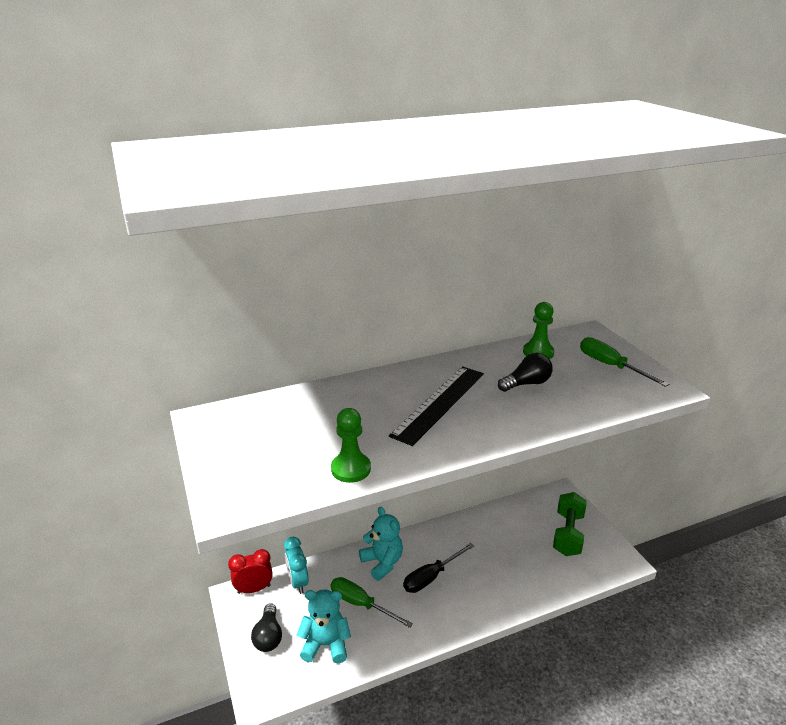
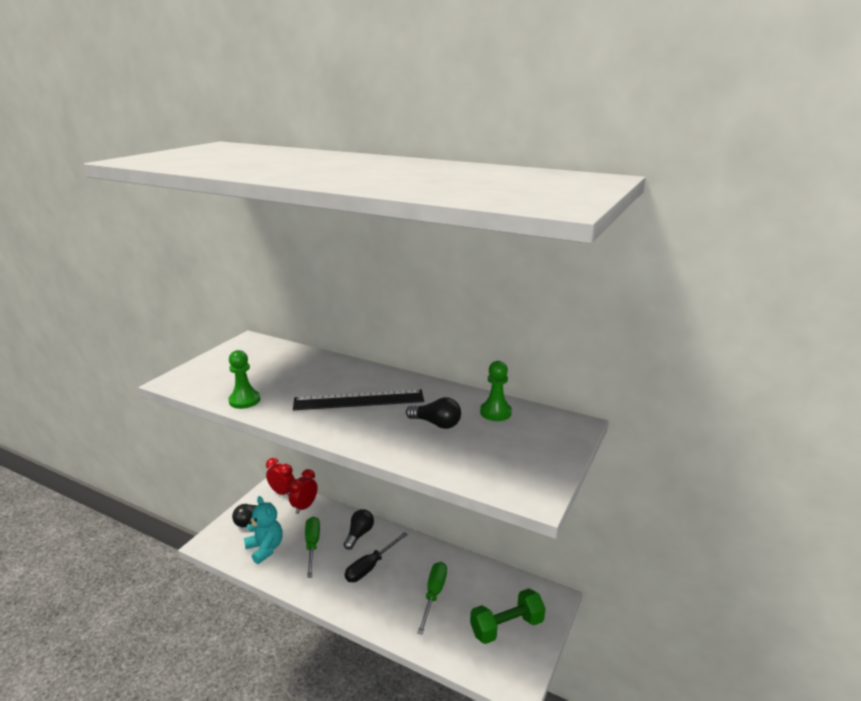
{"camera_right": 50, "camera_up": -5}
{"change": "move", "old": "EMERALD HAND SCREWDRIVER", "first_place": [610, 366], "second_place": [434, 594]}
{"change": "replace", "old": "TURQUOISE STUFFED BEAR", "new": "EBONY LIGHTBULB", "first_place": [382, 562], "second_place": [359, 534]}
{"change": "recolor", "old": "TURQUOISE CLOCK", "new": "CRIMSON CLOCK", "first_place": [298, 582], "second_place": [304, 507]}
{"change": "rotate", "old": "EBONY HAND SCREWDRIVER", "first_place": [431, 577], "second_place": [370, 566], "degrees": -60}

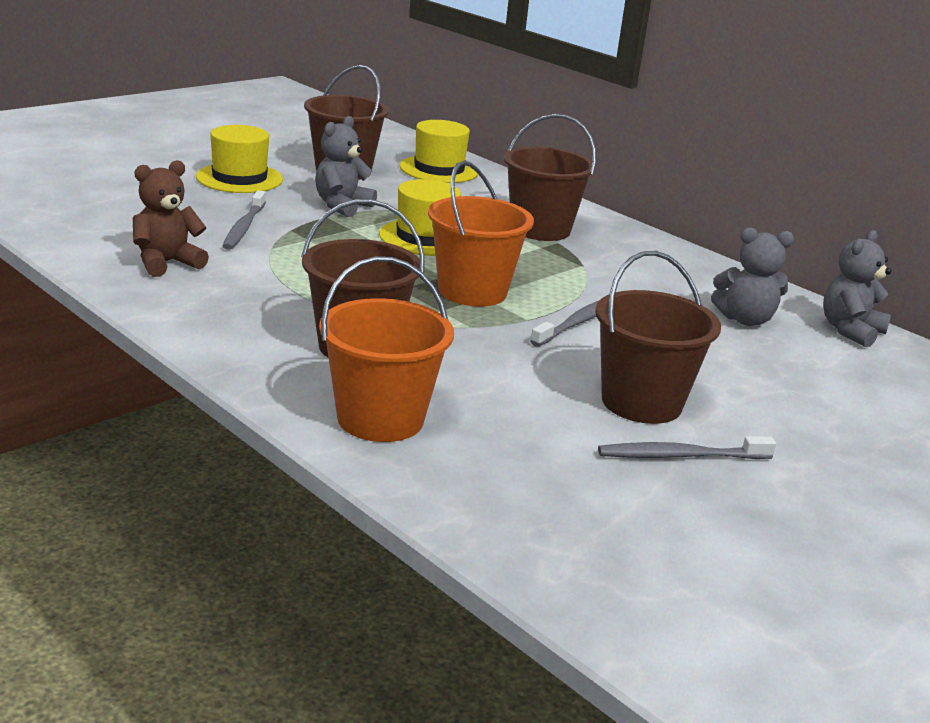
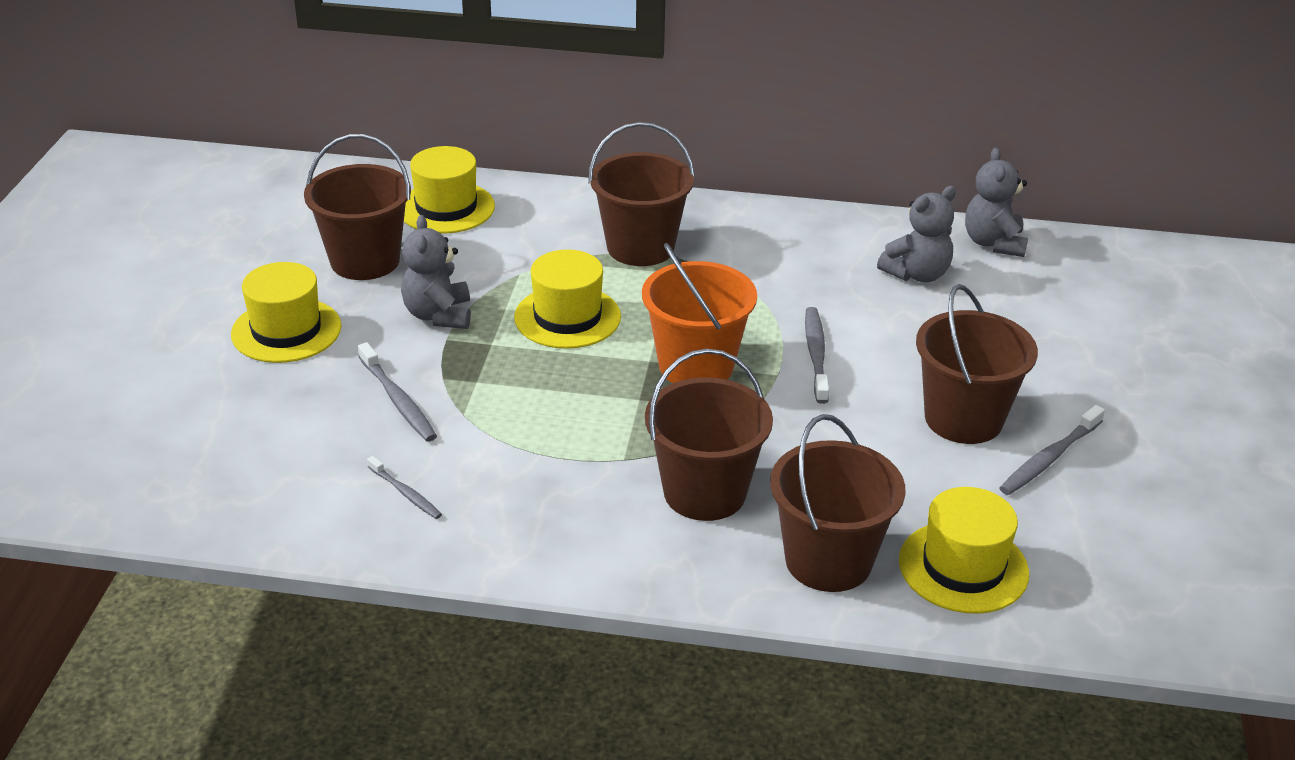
{"camera_right": -35, "camera_up": 10}
{"change": "insert", "new": "YELLOW TOP HAT", "second_place": [963, 567]}
{"change": "replace", "old": "RUSSET STUFFED BEAR", "new": "GREY TOOTHBRUSH", "first_place": [166, 263], "second_place": [406, 493]}
{"change": "recolor", "old": "ORANGE-COLOURED SAND BUCKET", "new": "RUSSET SAND BUCKET", "first_place": [380, 419], "second_place": [828, 561]}

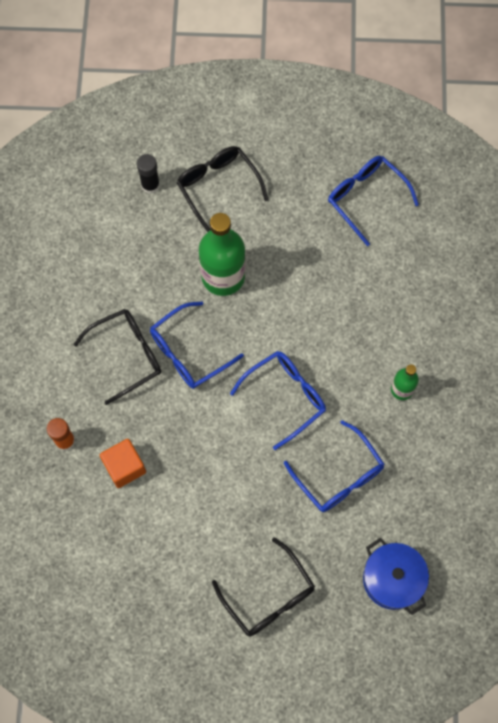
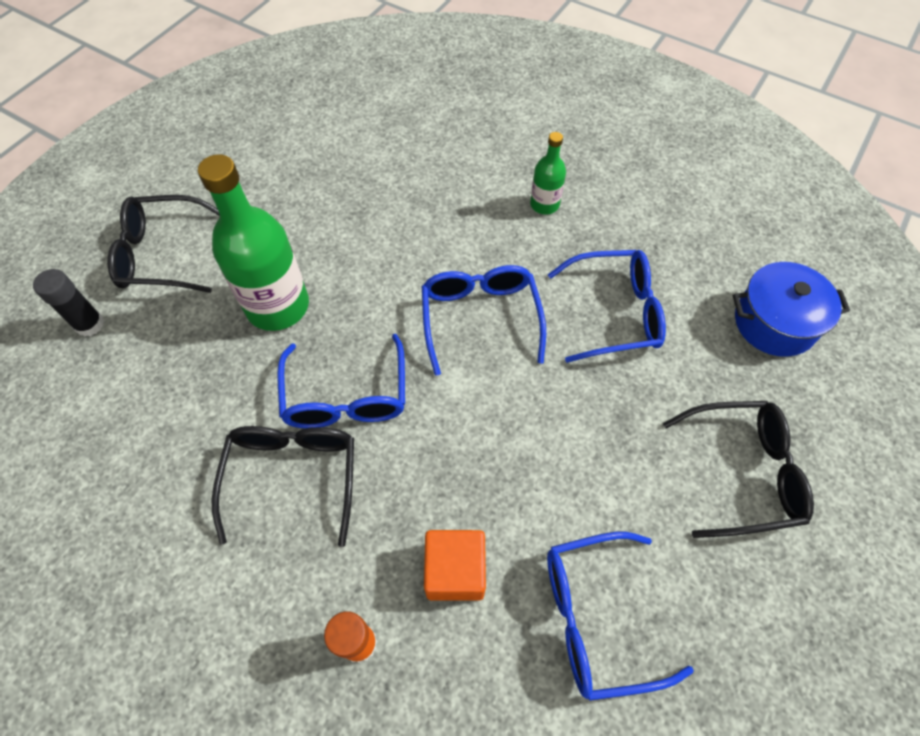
{"camera_right": -60, "camera_up": -10}
{"change": "move", "old": "BLUE EYEGLASSES", "first_place": [365, 198], "second_place": [596, 617]}

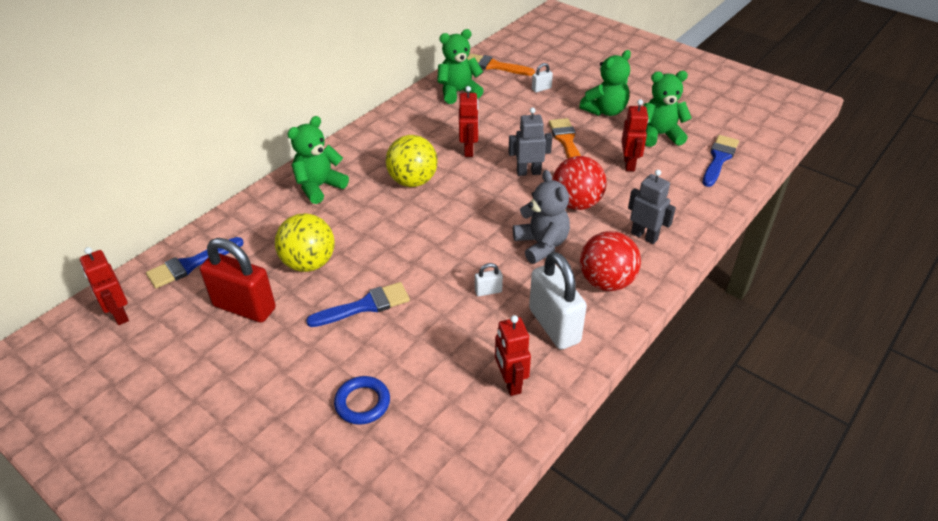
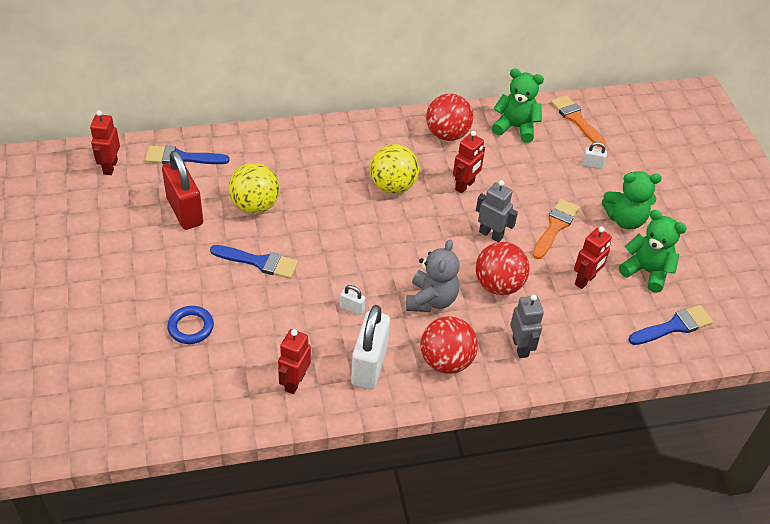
{"camera_right": 35, "camera_up": 5}
{"change": "delete", "old": "EMERALD STUFFED BEAR", "first_place": [319, 187]}
{"change": "insert", "new": "CRIMSON SPHERE", "second_place": [447, 134]}

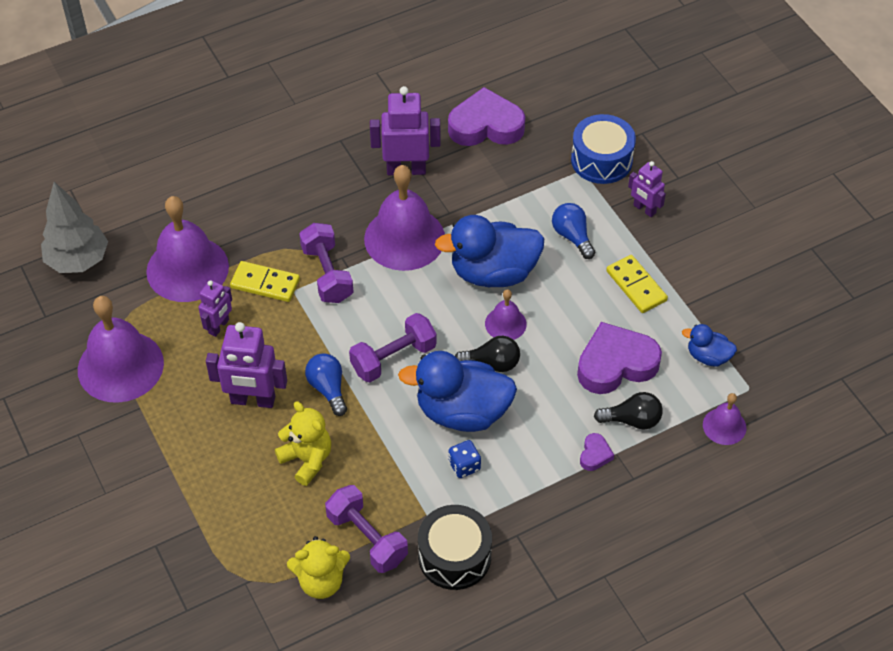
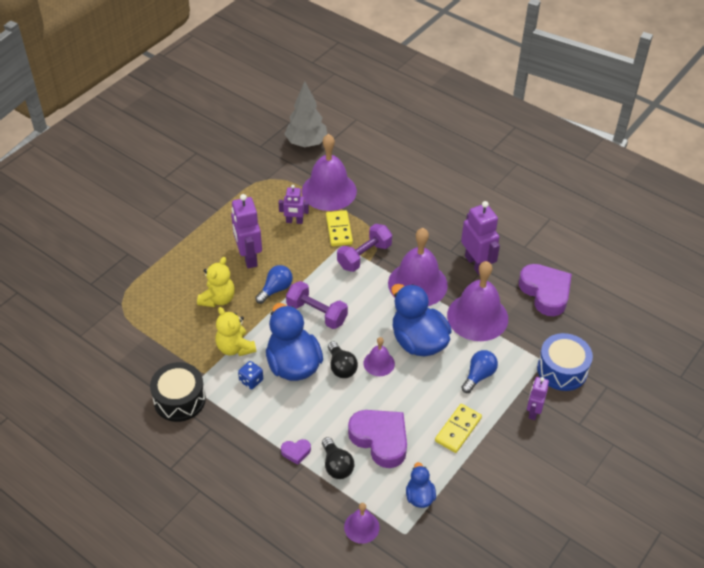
{"camera_right": 65, "camera_up": -5}
{"change": "delete", "old": "ROYAL PURPLE DUMBBELL", "first_place": [367, 538]}
{"change": "move", "old": "ROYAL PURPLE BELL", "first_place": [120, 366], "second_place": [477, 316]}
{"change": "move", "old": "YELLOW STUFFED BEAR", "first_place": [321, 581], "second_place": [235, 348]}

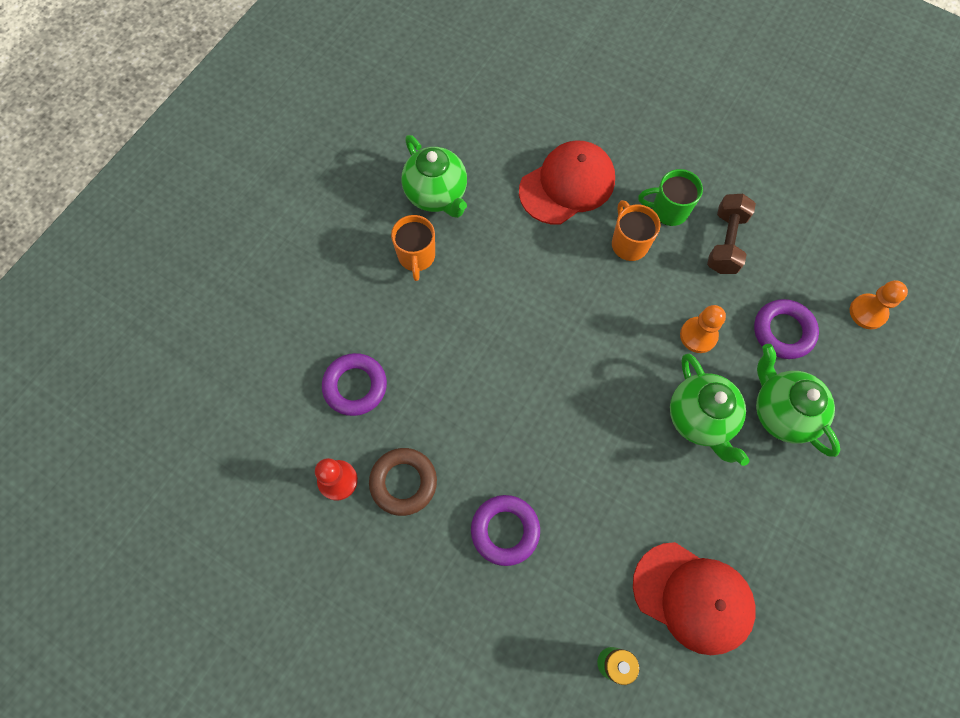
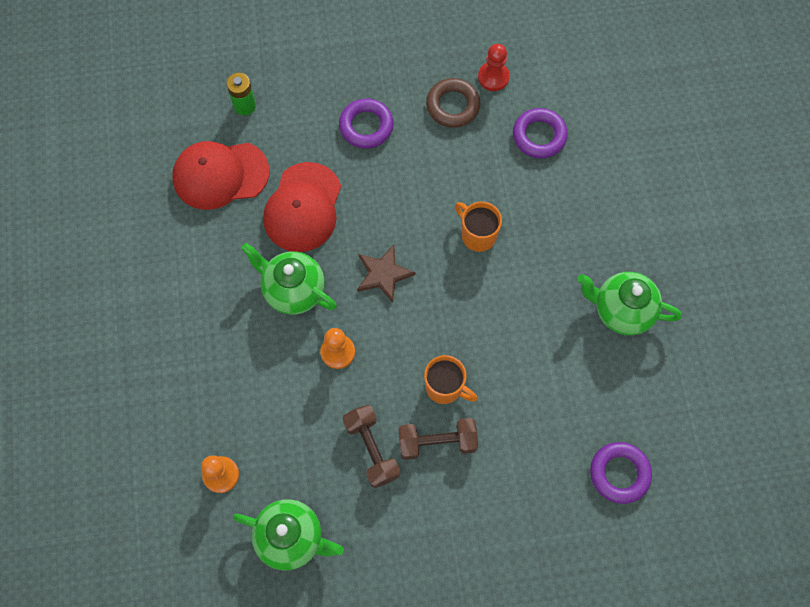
{"camera_right": 140, "camera_up": 0}
{"change": "insert", "new": "RUSSET STAR", "second_place": [383, 274]}
{"change": "move", "old": "ORANGE-COLOURED MUG", "first_place": [416, 257], "second_place": [477, 235]}
{"change": "move", "old": "CRIMSON BASEBALL CAP", "first_place": [567, 185], "second_place": [303, 207]}
{"change": "move", "old": "ROYAL PURPLE TORUS", "first_place": [783, 331], "second_place": [619, 473]}
{"change": "move", "old": "EMERALD CHINA TEAPOT", "first_place": [782, 412], "second_place": [291, 538]}
{"change": "replace", "old": "EMERALD MUG", "new": "RUSSET DUMBBELL", "first_place": [668, 210], "second_place": [437, 442]}

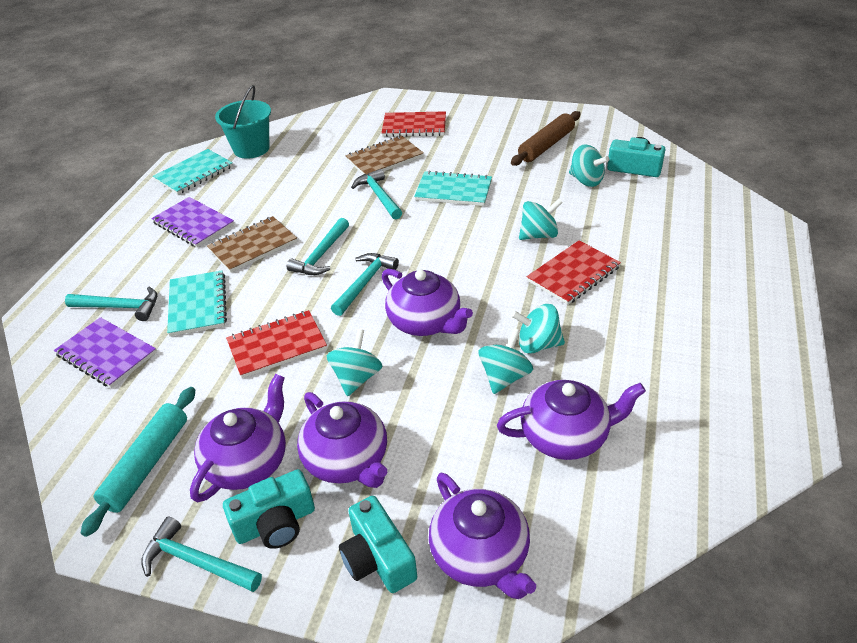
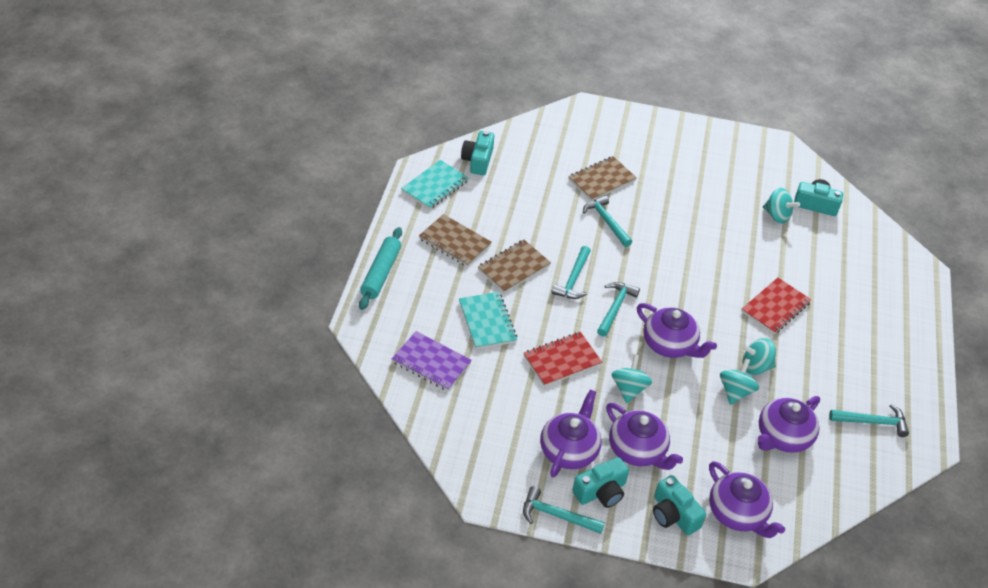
{"camera_right": -10, "camera_up": 5}
{"change": "delete", "old": "CRIMSON EXERCISE BOOK", "first_place": [414, 126]}
{"change": "delete", "old": "TURQUOISE EXERCISE BOOK", "first_place": [453, 191]}
{"change": "delete", "old": "RUSSET DOUGH ROLLER", "first_place": [546, 146]}
{"change": "delete", "old": "TURQUOISE TOY TOP", "first_place": [538, 235]}
{"change": "move", "old": "TURQUOISE CARPENTER'S HAMMER", "first_place": [120, 307], "second_place": [872, 422]}
{"change": "move", "old": "TURQUOISE DOUGH ROLLER", "first_place": [147, 464], "second_place": [381, 273]}
{"change": "replace", "old": "TURQUOISE SAND BUCKET", "new": "TURQUOISE PHOTO CAMERA", "first_place": [251, 149], "second_place": [478, 160]}
{"change": "recolor", "old": "ROYAL PURPLE EXERCISE BOOK", "new": "RUSSET EXERCISE BOOK", "first_place": [193, 224], "second_place": [455, 242]}
{"change": "rotate", "old": "ROYAL PURPLE CHINA TEAPOT", "first_place": [566, 436], "second_place": [782, 436], "degrees": 150}

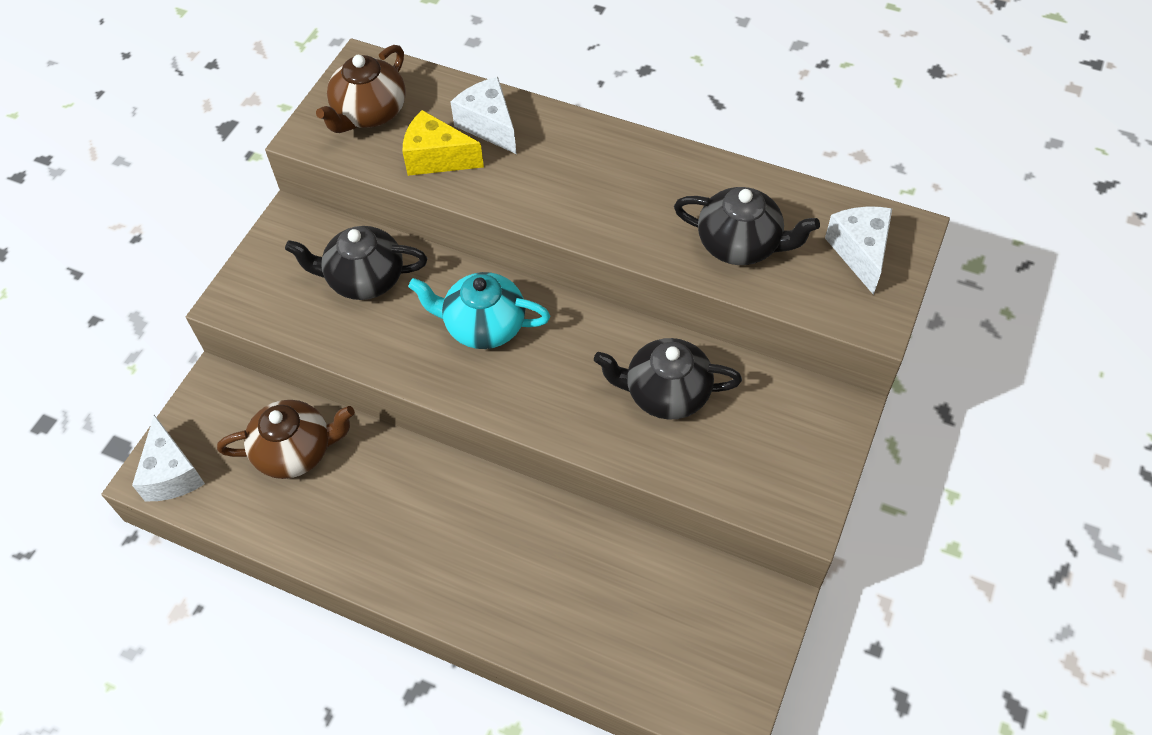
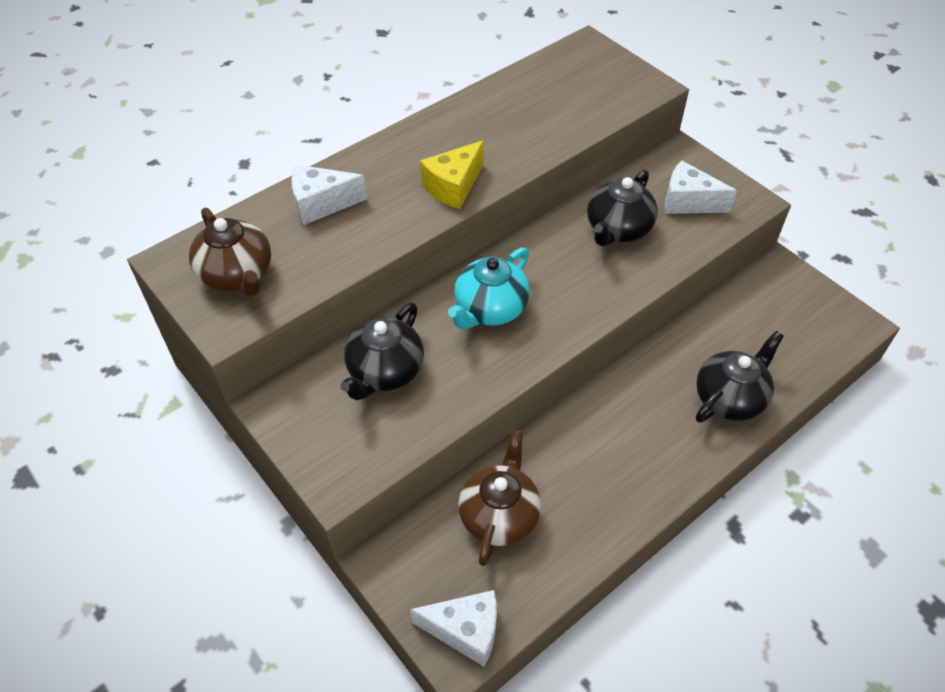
{"camera_right": -65, "camera_up": -5}
{"change": "move", "old": "YELLOW PIECE OF CHEESE", "first_place": [437, 158], "second_place": [453, 186]}
{"change": "move", "old": "EBONY CHINA TEAPOT", "first_place": [740, 244], "second_place": [730, 398]}
{"change": "move", "old": "PURE WHITE PIECE OF CHEESE", "first_place": [860, 252], "second_place": [688, 202]}

